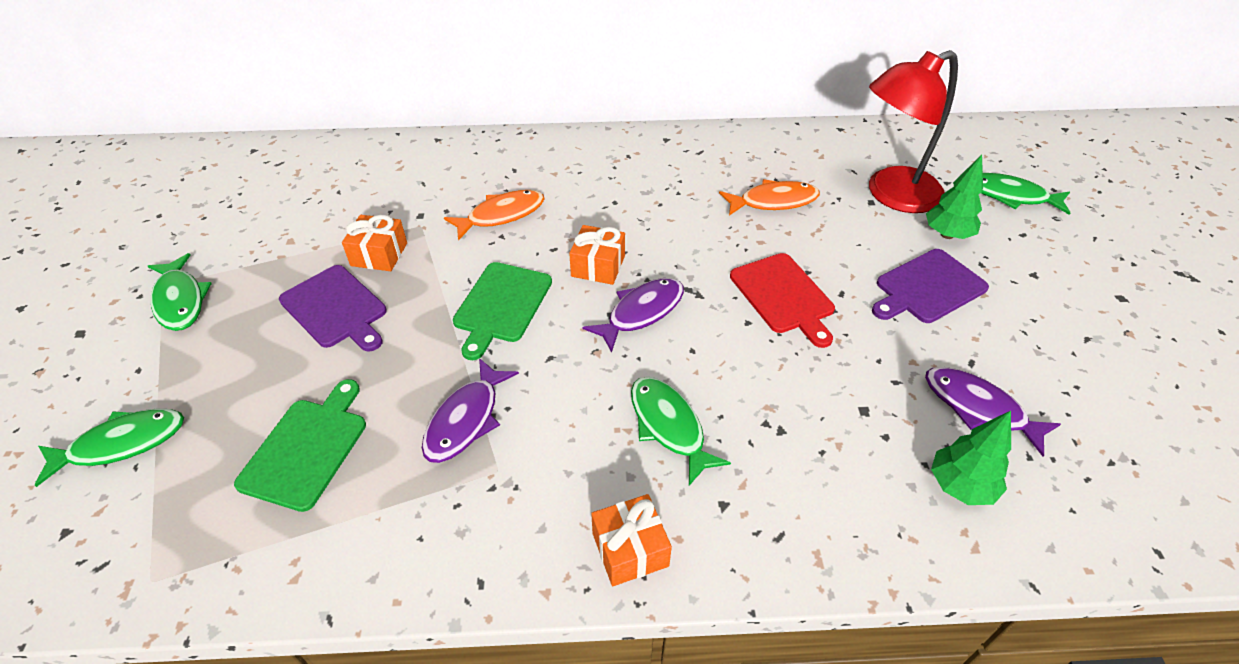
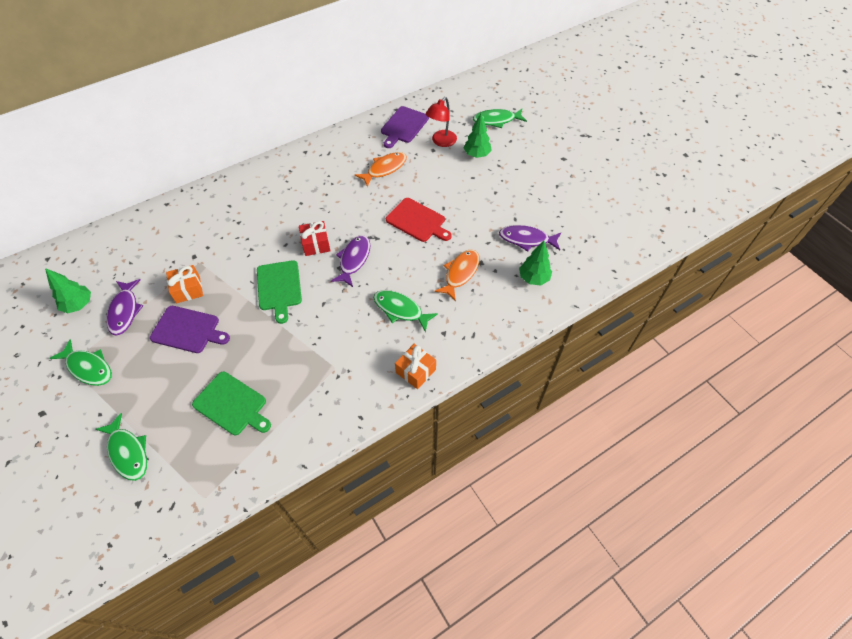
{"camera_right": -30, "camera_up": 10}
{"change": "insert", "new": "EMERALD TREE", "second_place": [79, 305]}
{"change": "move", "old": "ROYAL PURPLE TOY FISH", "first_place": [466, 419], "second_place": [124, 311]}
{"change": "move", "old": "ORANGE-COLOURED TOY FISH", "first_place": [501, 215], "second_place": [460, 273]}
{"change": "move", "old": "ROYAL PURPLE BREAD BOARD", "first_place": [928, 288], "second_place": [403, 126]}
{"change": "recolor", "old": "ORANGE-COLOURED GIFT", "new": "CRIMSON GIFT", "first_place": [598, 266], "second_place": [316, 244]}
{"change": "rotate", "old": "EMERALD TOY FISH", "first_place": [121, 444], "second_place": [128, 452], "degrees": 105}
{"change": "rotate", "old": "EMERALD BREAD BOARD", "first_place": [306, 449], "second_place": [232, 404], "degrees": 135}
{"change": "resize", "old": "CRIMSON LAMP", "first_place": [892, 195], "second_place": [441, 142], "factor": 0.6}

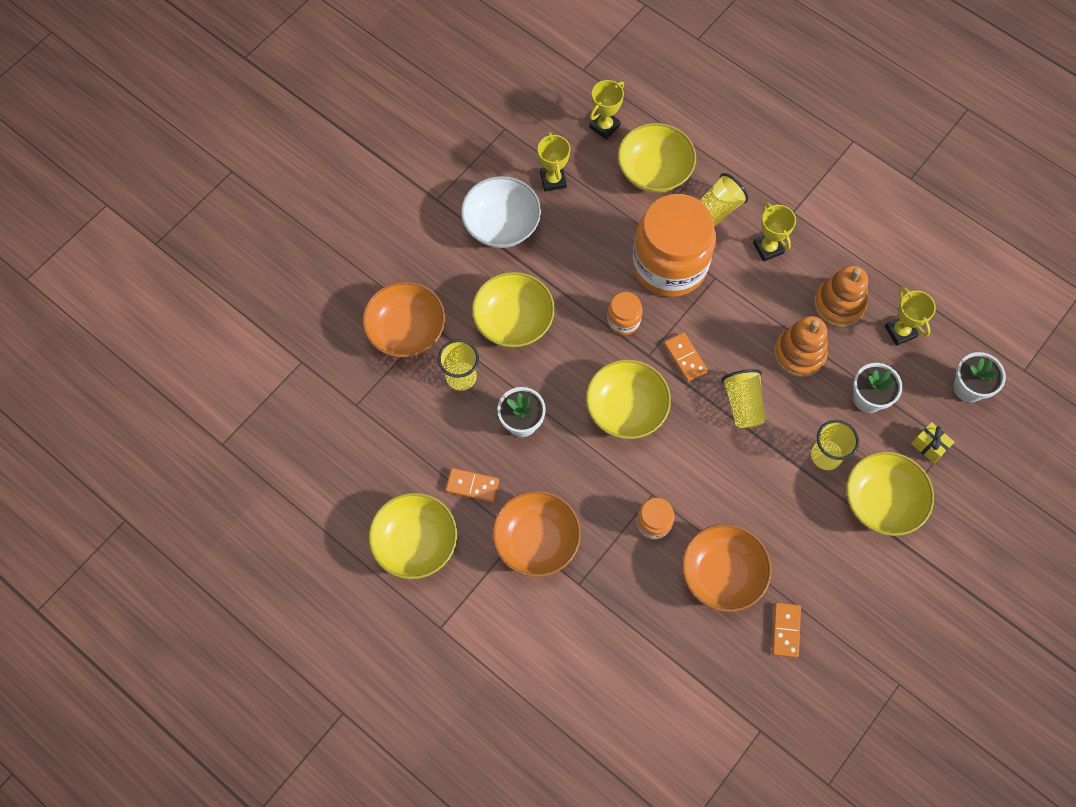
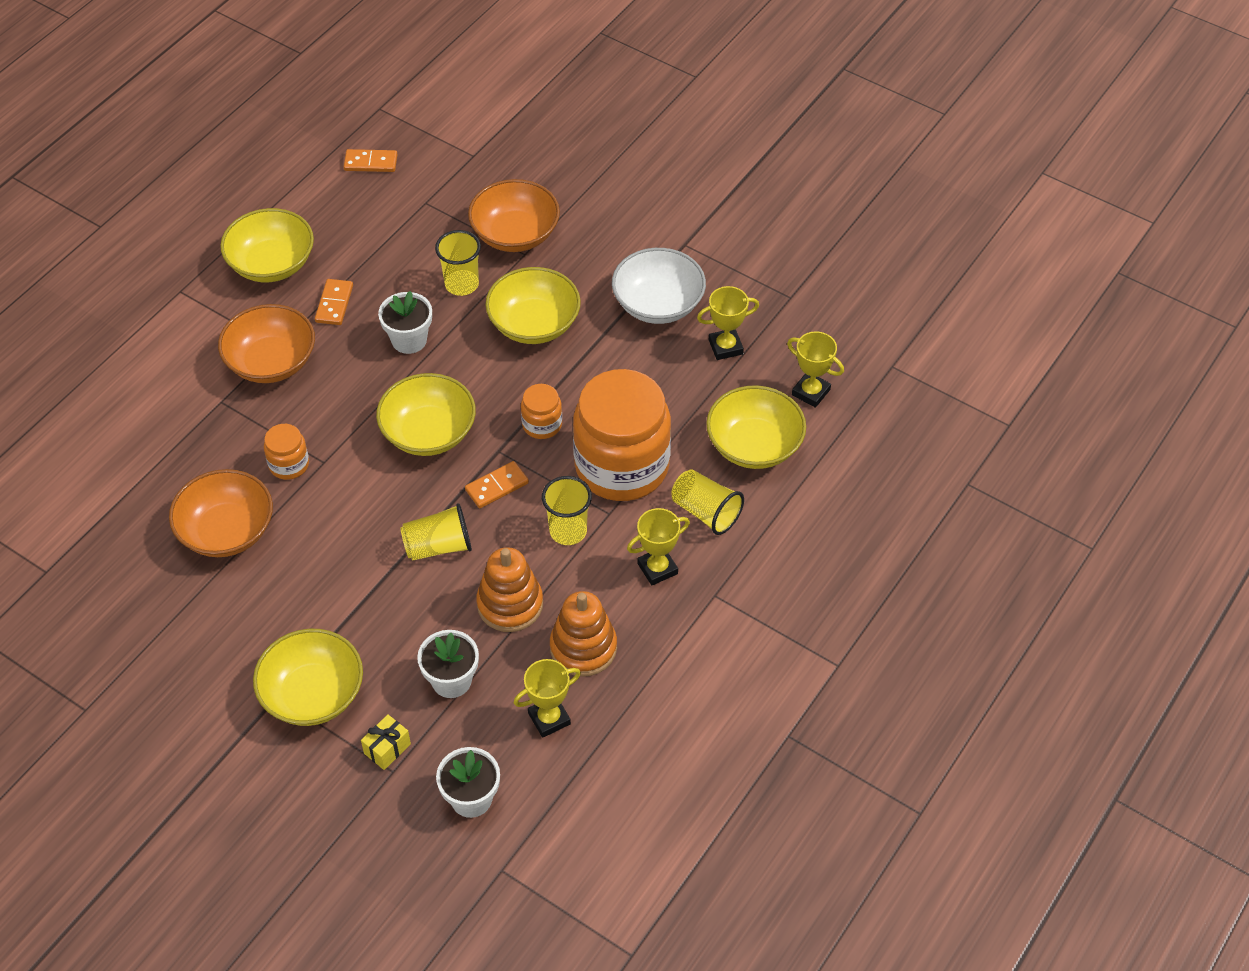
{"camera_right": 85, "camera_up": -15}
{"change": "move", "old": "ORANGE-COLOURED DOMINO PIECE", "first_place": [786, 630], "second_place": [370, 163]}
{"change": "move", "old": "YELLOW TUMBLER", "first_place": [826, 456], "second_place": [568, 531]}

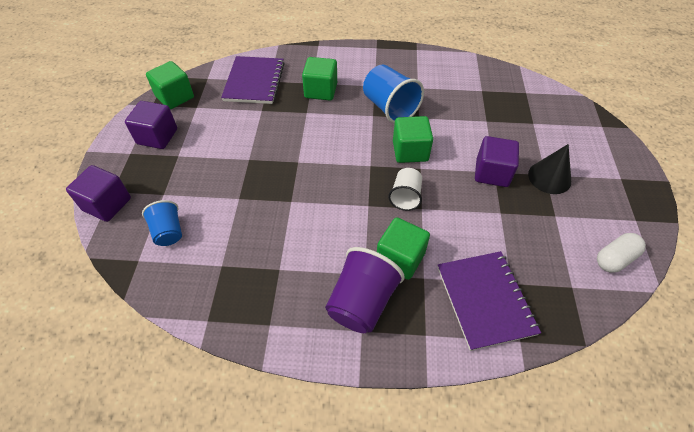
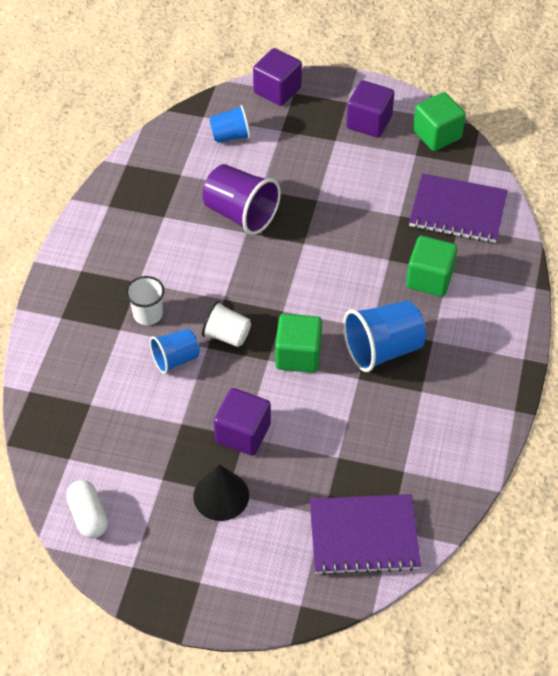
{"camera_right": 100, "camera_up": 0}
{"change": "insert", "new": "BLUE TUMBLER", "second_place": [175, 359]}
{"change": "move", "old": "ROYAL PURPLE TUMBLER", "first_place": [362, 302], "second_place": [241, 214]}
{"change": "move", "old": "ROYAL PURPLE EXERCISE BOOK", "first_place": [485, 300], "second_place": [363, 536]}
{"change": "replace", "old": "EMERALD SOLID CUBE", "new": "PURE WHITE TUMBLER", "first_place": [400, 258], "second_place": [148, 314]}

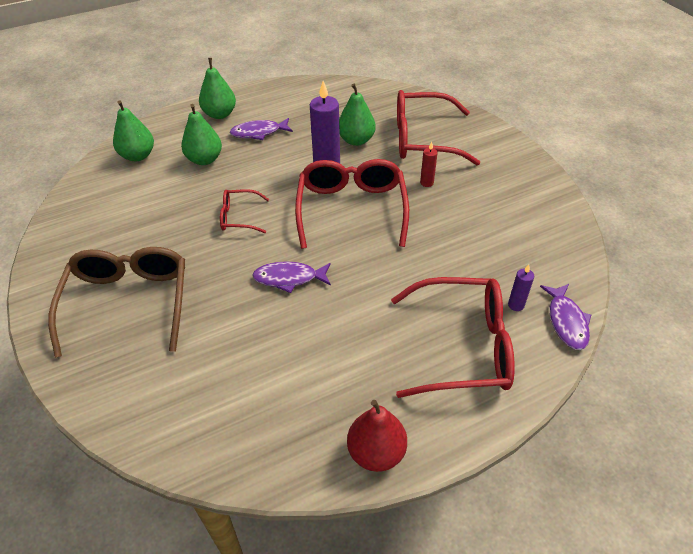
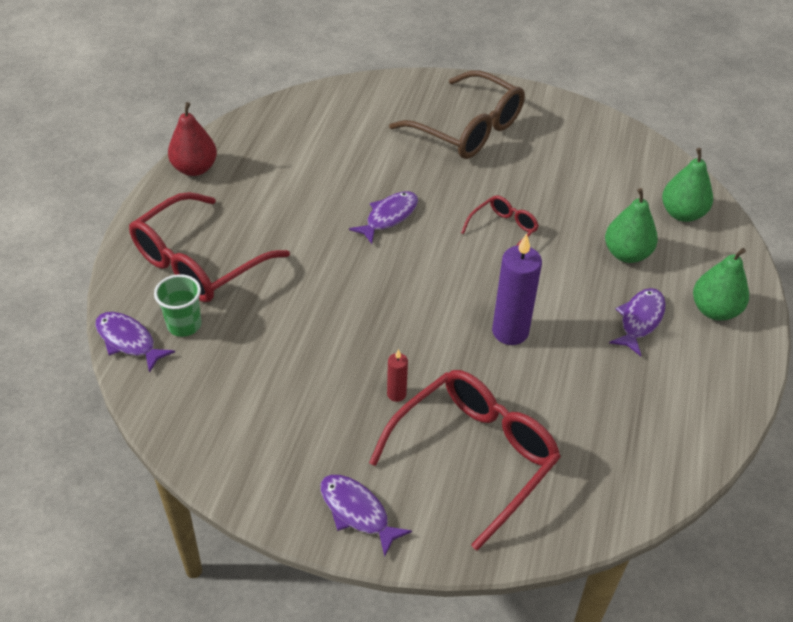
{"camera_right": 130, "camera_up": 0}
{"change": "delete", "old": "CRIMSON EYEGLASSES", "first_place": [351, 210]}
{"change": "delete", "old": "EMERALD TOY PEAR", "first_place": [356, 140]}
{"change": "insert", "new": "ROYAL PURPLE TOY FISH", "second_place": [357, 512]}
{"change": "replace", "old": "ROYAL PURPLE WAX CANDLE", "new": "EMERALD TUMBLER", "first_place": [516, 305], "second_place": [184, 325]}

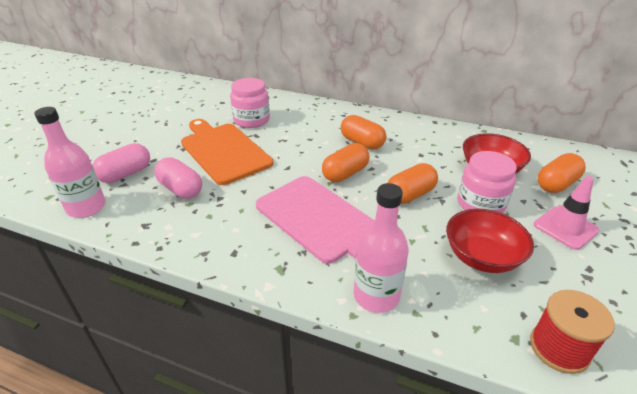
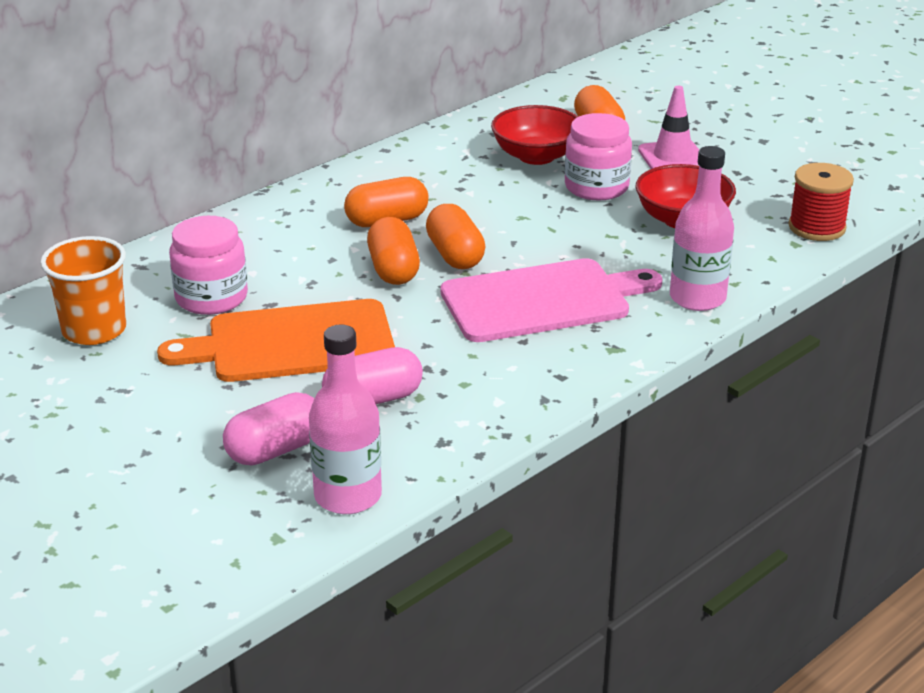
{"camera_right": -65, "camera_up": -5}
{"change": "insert", "new": "ORANGE-COLOURED TUMBLER", "second_place": [94, 330]}
{"change": "move", "old": "ORANGE-COLOURED PILL SHAPE", "first_place": [410, 195], "second_place": [393, 270]}
{"change": "rotate", "old": "PINK PILL SHAPE", "first_place": [125, 174], "second_place": [275, 450], "degrees": 75}

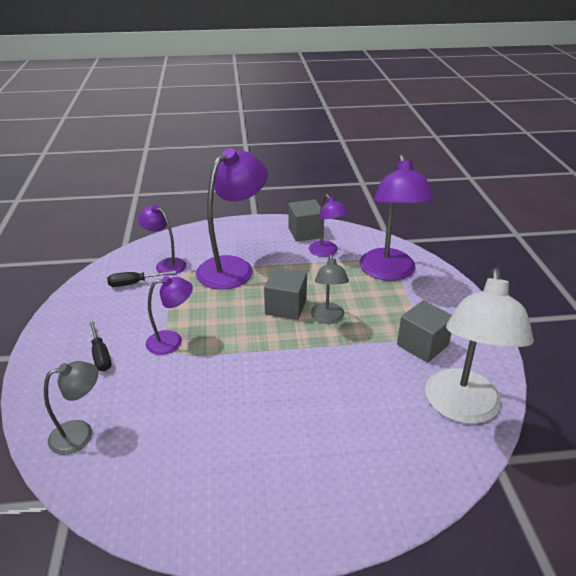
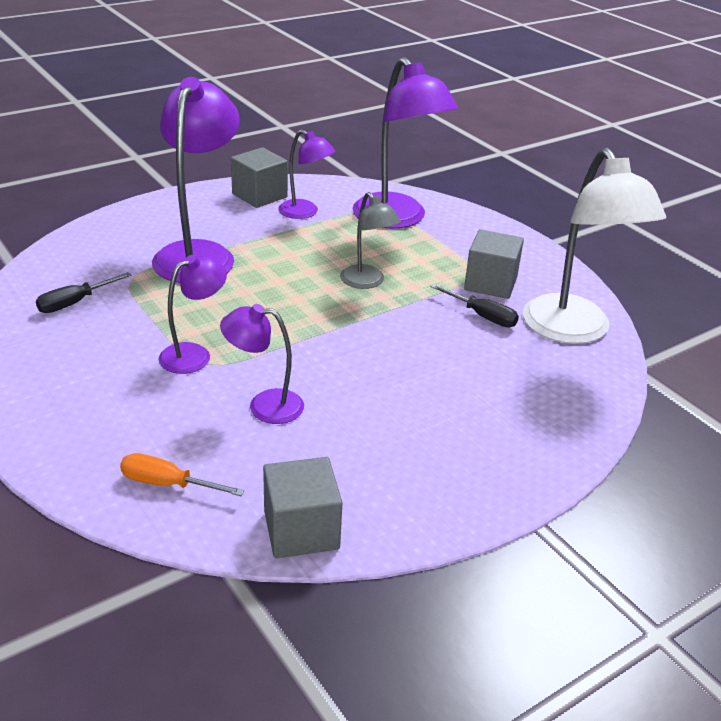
{"camera_right": -30, "camera_up": 0}
{"change": "move", "old": "EBONY HAND SCREWDRIVER", "first_place": [100, 355], "second_place": [482, 316]}
{"change": "move", "old": "ROYAL PURPLE LAMP", "first_place": [166, 264], "second_place": [264, 405]}
{"change": "move", "old": "GREY SOLID CUBE", "first_place": [285, 307], "second_place": [301, 530]}
{"change": "replace", "old": "GREY LAMP", "new": "ORANGE-COLOURED HAND SCREWDRIVER", "first_place": [80, 434], "second_place": [167, 484]}

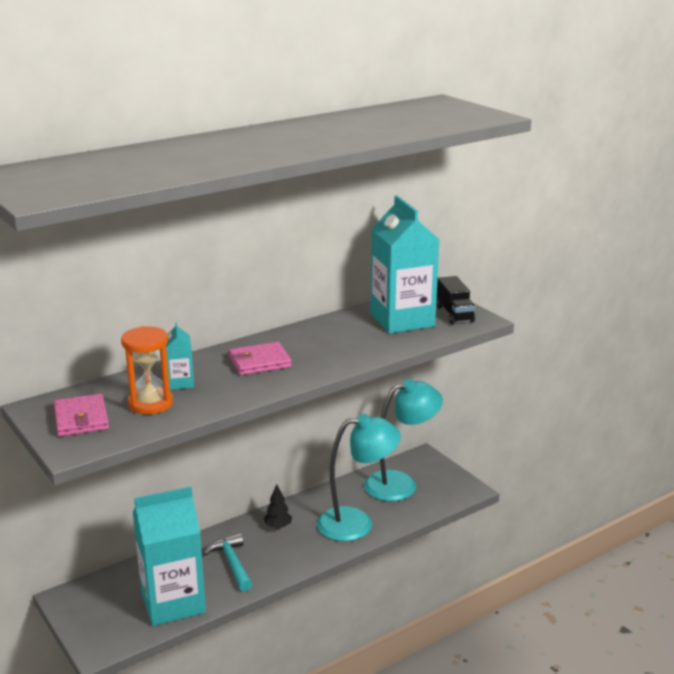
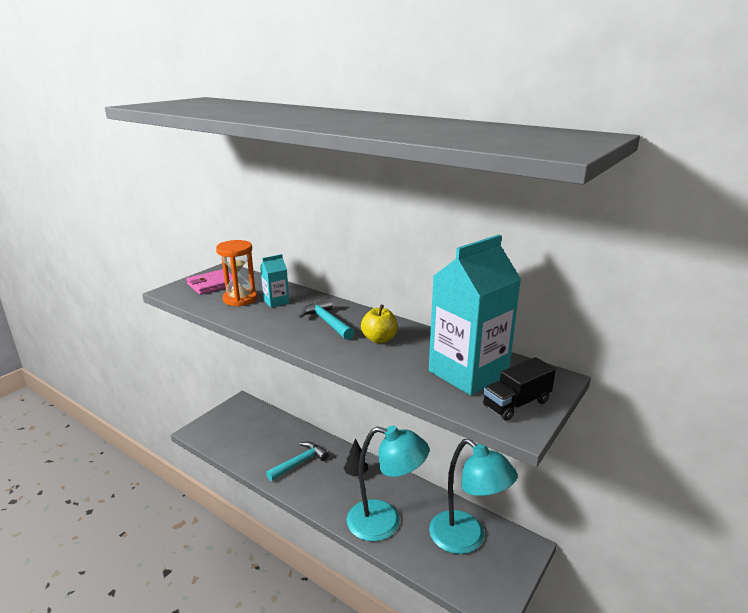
{"camera_right": 70, "camera_up": 0}
{"change": "delete", "old": "TURQUOISE JUICE CARTON", "first_place": [173, 602]}
{"change": "insert", "new": "YELLOW APPLE", "second_place": [379, 339]}
{"change": "replace", "old": "PINK WALLET", "new": "TURQUOISE CARPENTER'S HAMMER", "first_place": [260, 362], "second_place": [327, 322]}
{"change": "rotate", "old": "TURQUOISE LAMP", "first_place": [356, 523], "second_place": [385, 522], "degrees": -45}

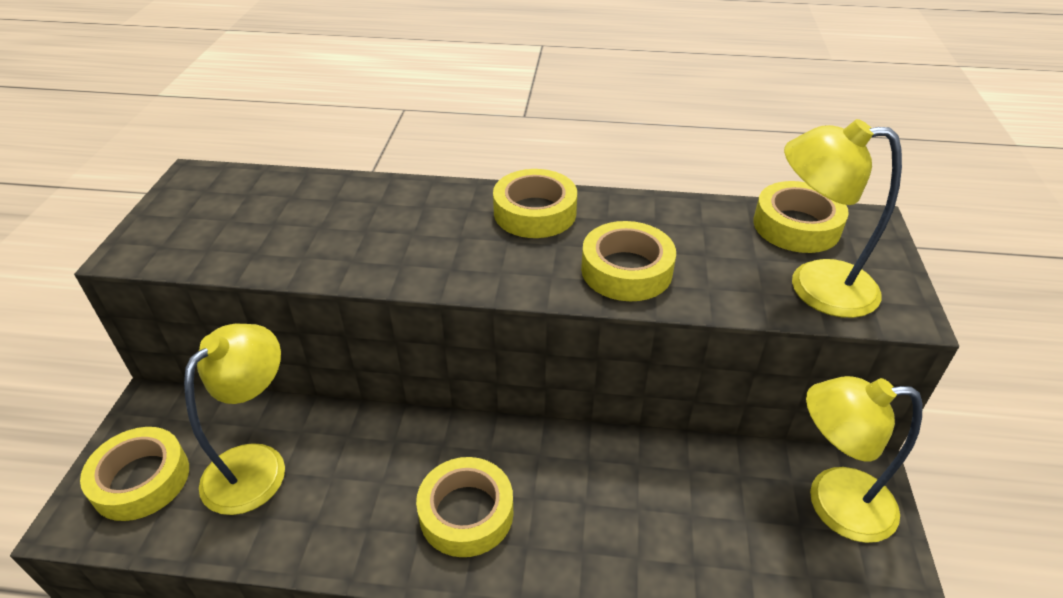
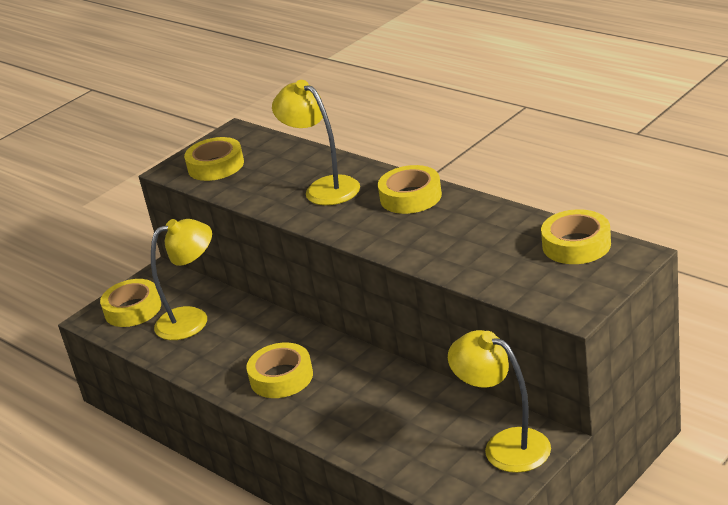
{"camera_right": 40, "camera_up": -10}
{"change": "move", "old": "YELLOW STICKY TAPE", "first_place": [626, 270], "second_place": [216, 166]}
{"change": "move", "old": "YELLOW LAMP", "first_place": [814, 286], "second_place": [324, 188]}

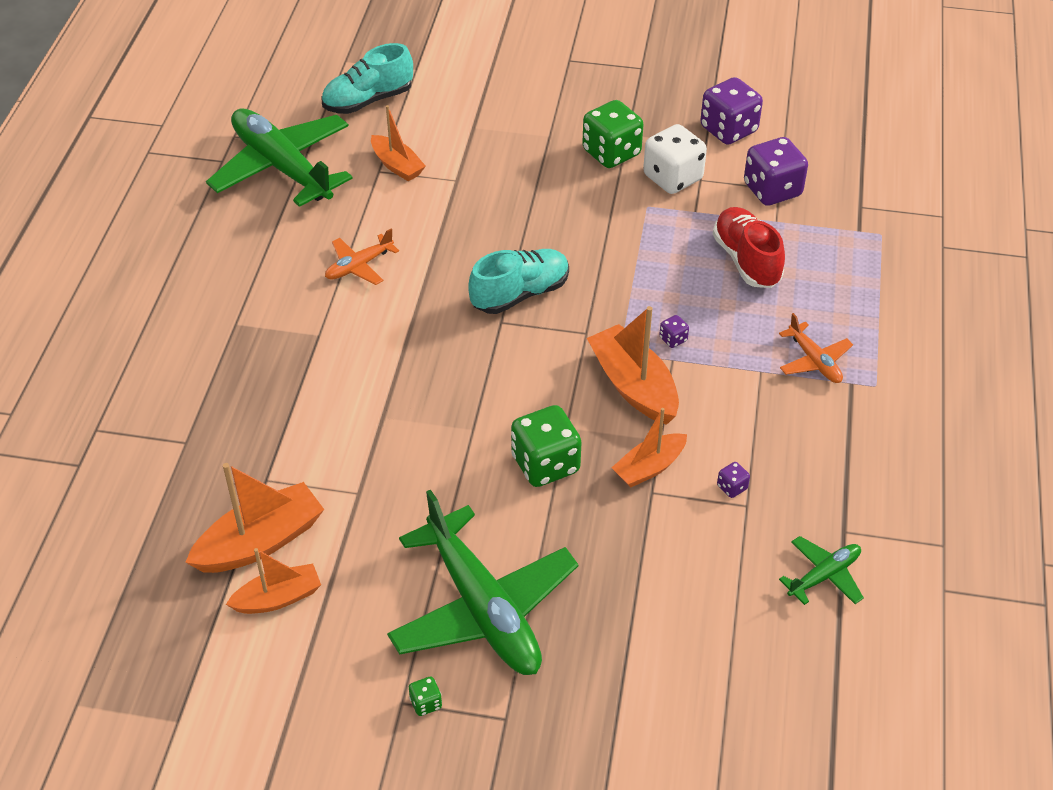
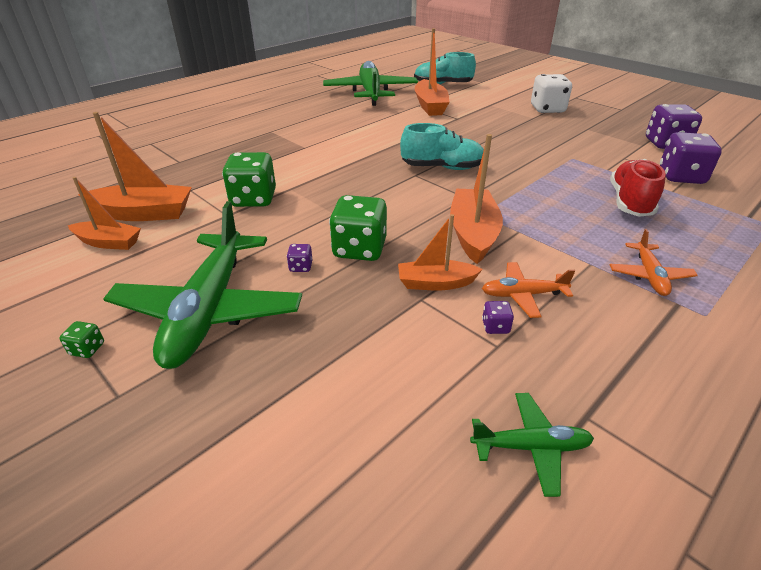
{"camera_right": 35, "camera_up": -10}
{"change": "move", "old": "ORANGE-COLOURED AEROPLANE", "first_place": [359, 266], "second_place": [523, 295]}
{"change": "move", "old": "EMERALD DICE", "first_place": [611, 153], "second_place": [253, 199]}
{"change": "move", "old": "PURE WHITE DICE", "first_place": [672, 178], "second_place": [547, 109]}
{"change": "move", "old": "ROYAL PURPLE DICE", "first_place": [673, 339], "second_place": [301, 267]}
{"change": "resize", "old": "ORANGE-COLOURED SAILBOAT", "first_place": [397, 165], "second_place": [430, 106], "factor": 1.56}

